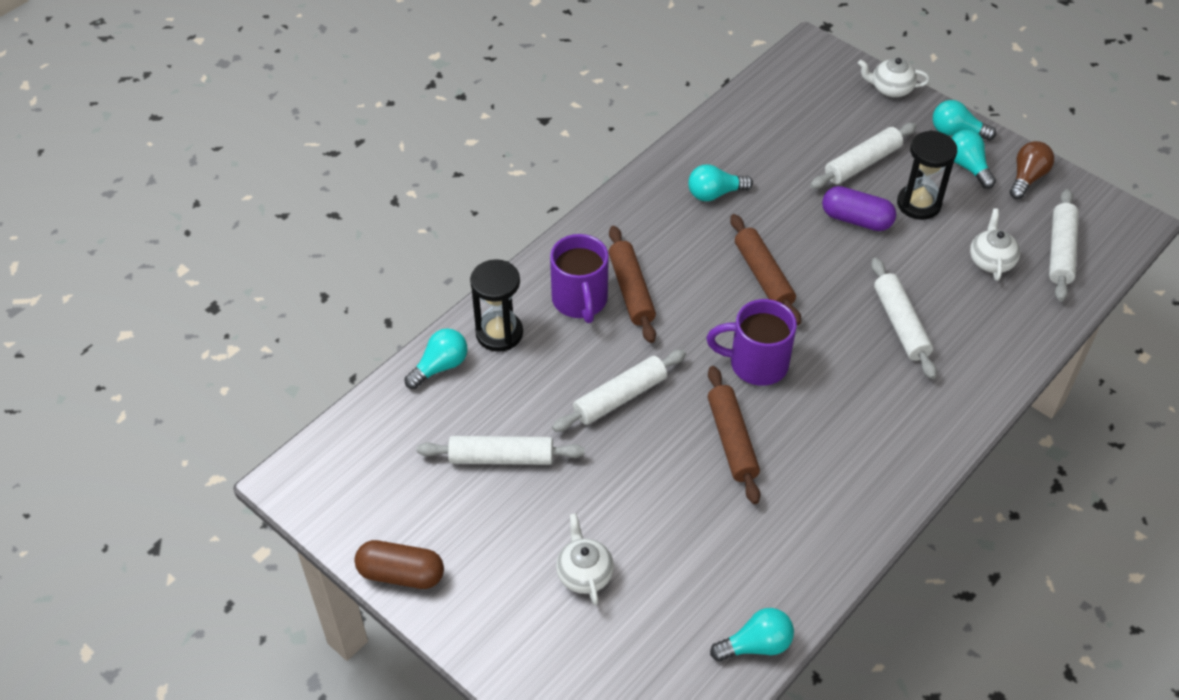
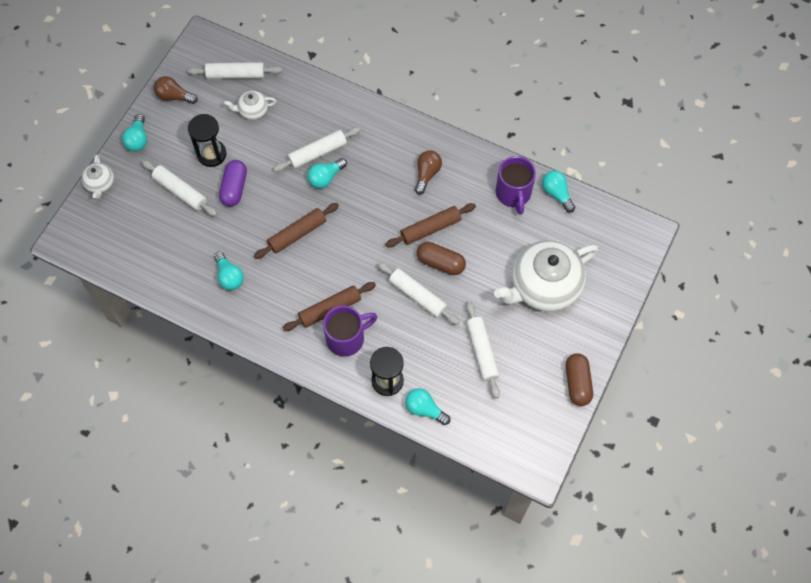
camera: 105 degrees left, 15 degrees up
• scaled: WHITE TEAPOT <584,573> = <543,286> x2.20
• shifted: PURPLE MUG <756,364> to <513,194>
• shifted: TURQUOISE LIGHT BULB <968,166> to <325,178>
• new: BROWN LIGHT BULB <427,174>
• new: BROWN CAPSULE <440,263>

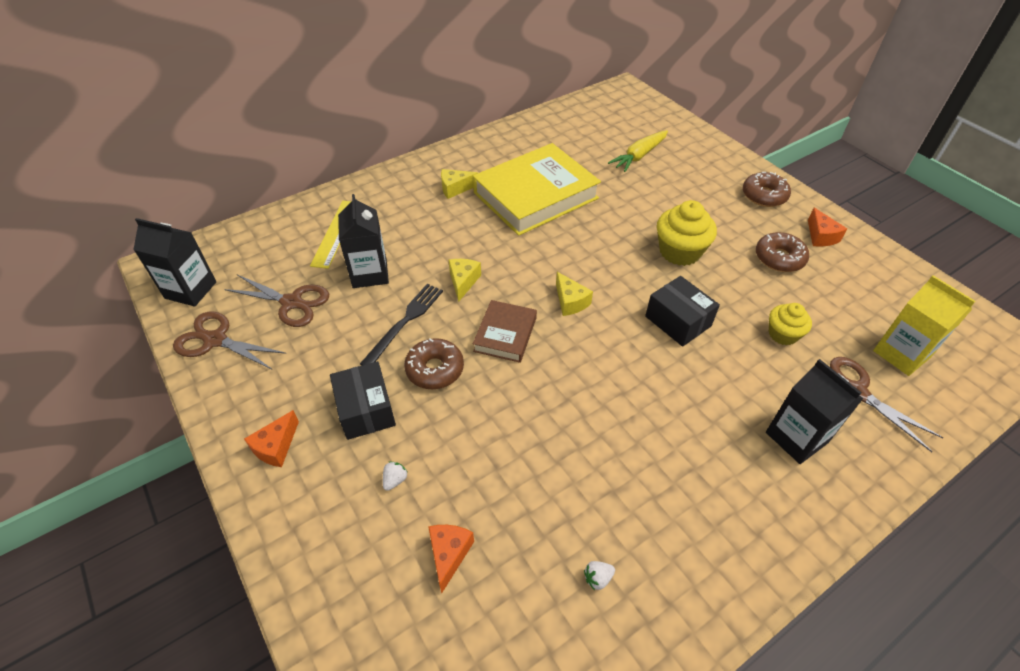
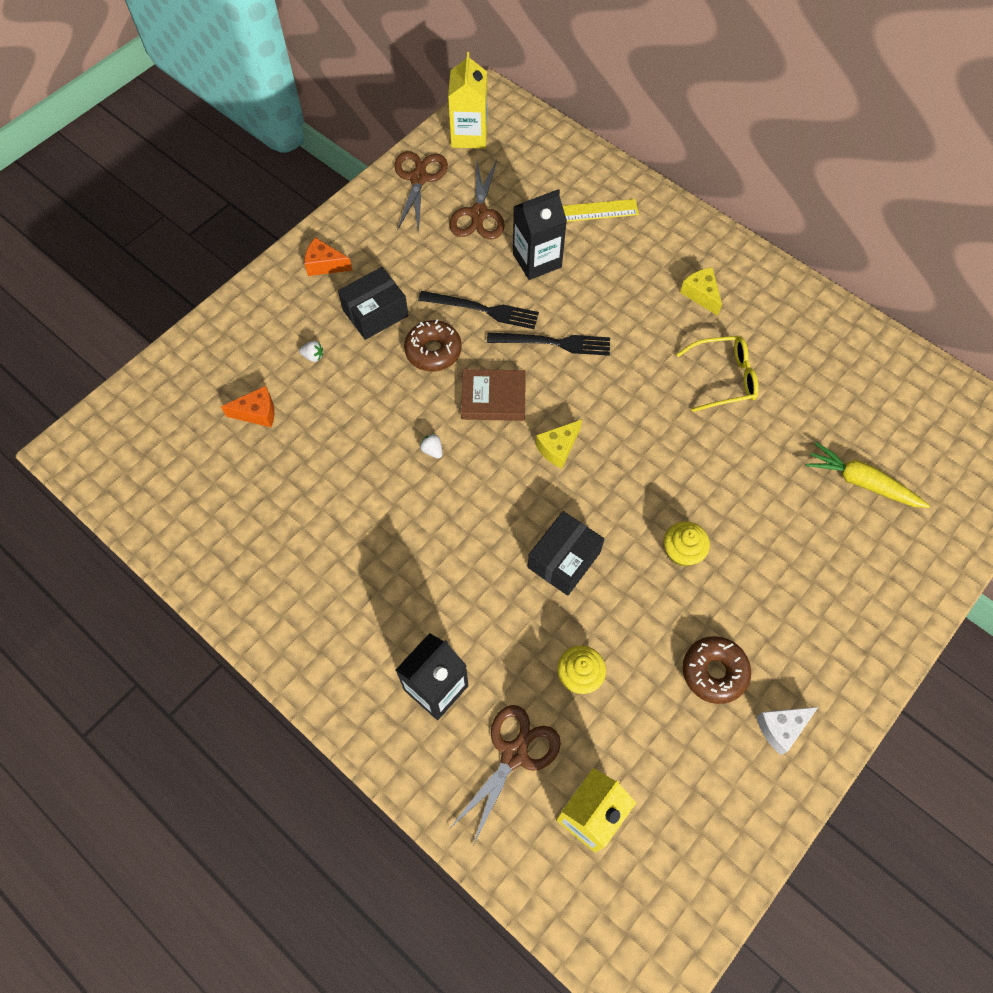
camera: 75 degrees right, 15 degrees up
• repainted: BLACK CARTON <190,290> to YELLOW CARTON <469,135>
• swapped: YELLOW CHEESE <463,282> to BLACK FORK <553,343>
• swapped: YELLOW BOOK <535,195> to YELLOW GLASSES <723,378>
• shifted: WHITE STRAWBERRY <598,578> to <432,450>
• scaled: YELLOW CUPCAKE <680,251> = <682,551> x0.62
• gone: BROWN DONUT <764,195>
• repainted: ORANGE CHEESE <820,236> to WHITE CHEESE <781,728>

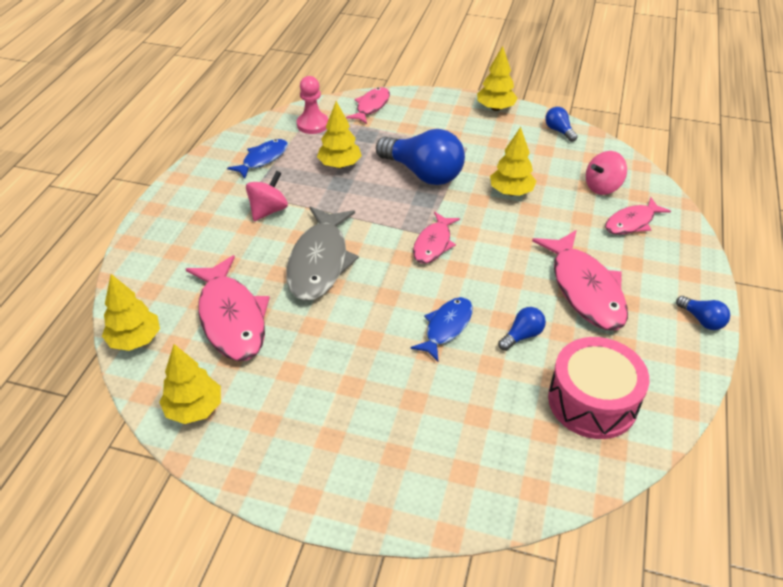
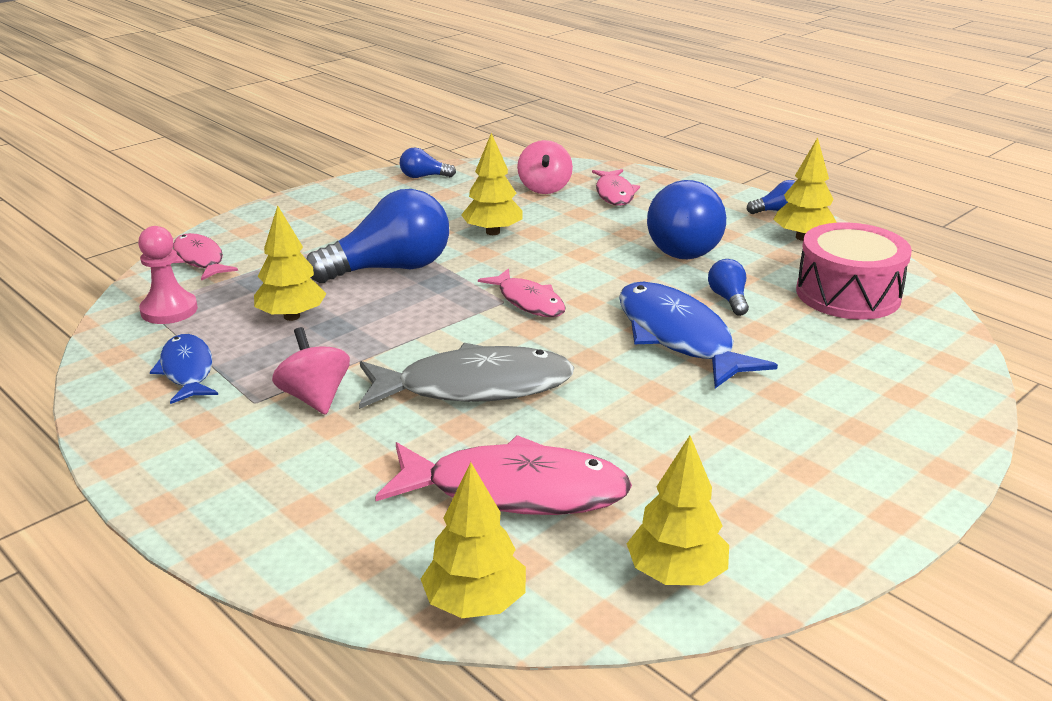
camera: 60 degrees left, 15 degrees down
• rotated: GREY FISH <320,262> = <474,387> 45 degrees counterclockwise
• scaled: BLUE FISH <446,327> = <678,337> x1.70
• shifted: YELLOW TREE <495,108> to <802,237>
• swapped: PINK FISH <585,289> to BLUE LIGHT BULB <688,246>

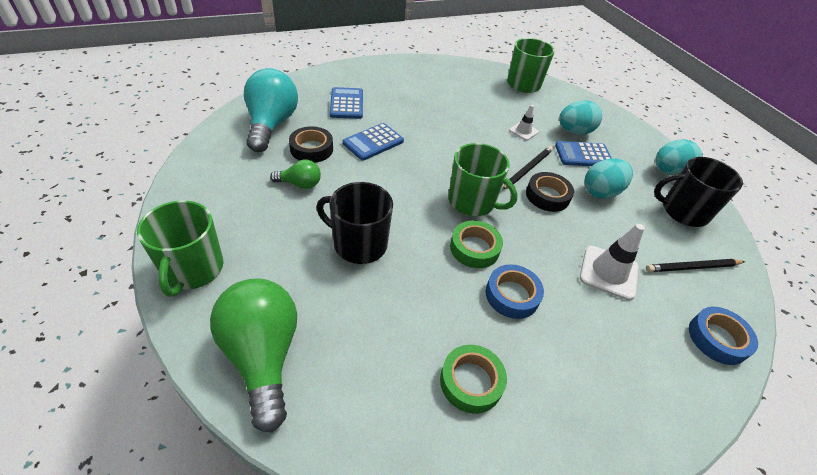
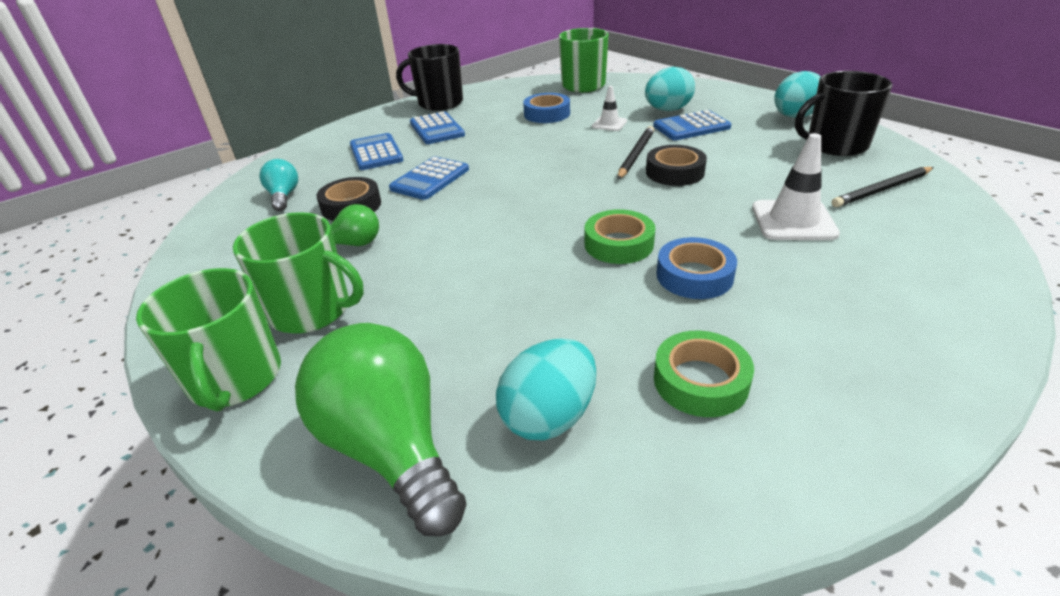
camera: 10 degrees left, 10 degrees down
• scaled: TURQUOISE LIGHT BULB <271,124> = <284,196> x0.50
• shifted: BLACK MUG <359,244> to <439,103>
• shifted: GREEN MUG <472,201> to <312,310>
• shifted: TURQUOISE EGG <601,192> to <549,416>
• shifted: BLUE TAPE <717,339> to <547,114>
• new: BLUE CALCULATOR <437,129>

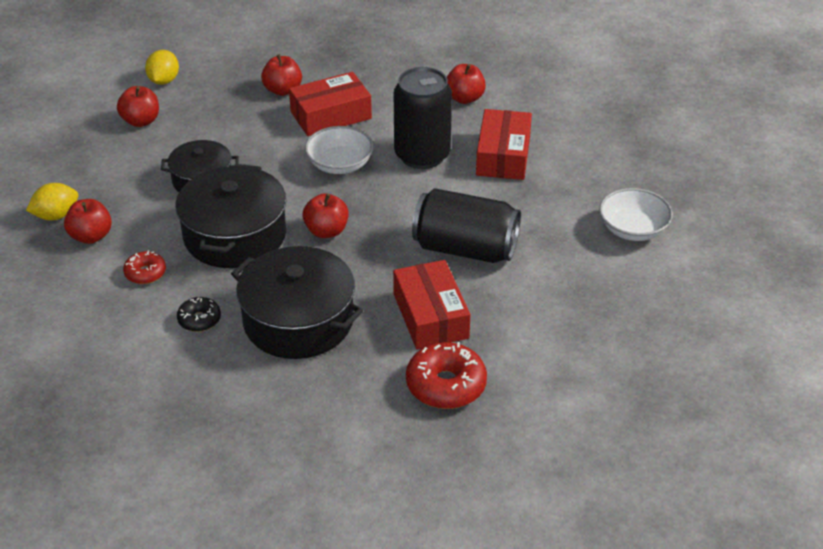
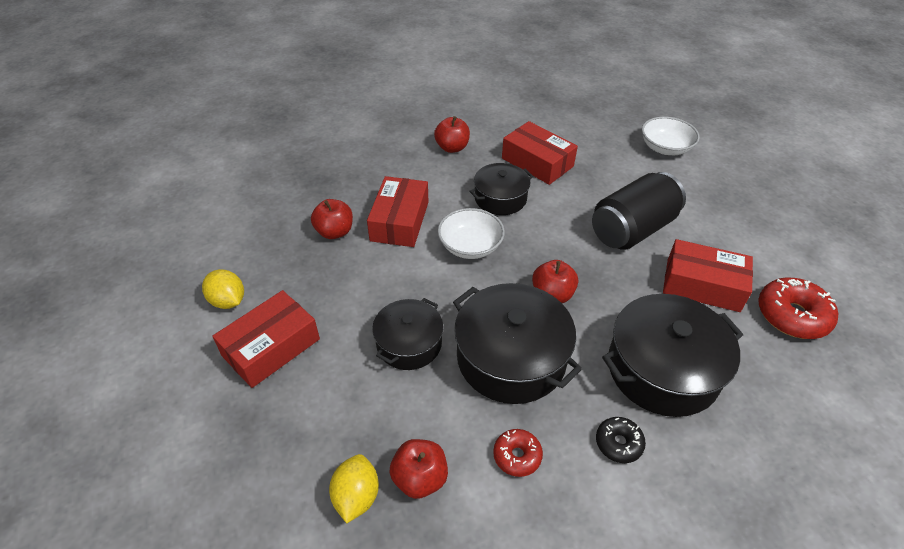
camera: 55 degrees left, 5 degrees up
• swapped: RED APPLE <141,121> to RED BOX <271,347>
• swapped: BLACK CAN <422,155> to BLACK POT <500,198>

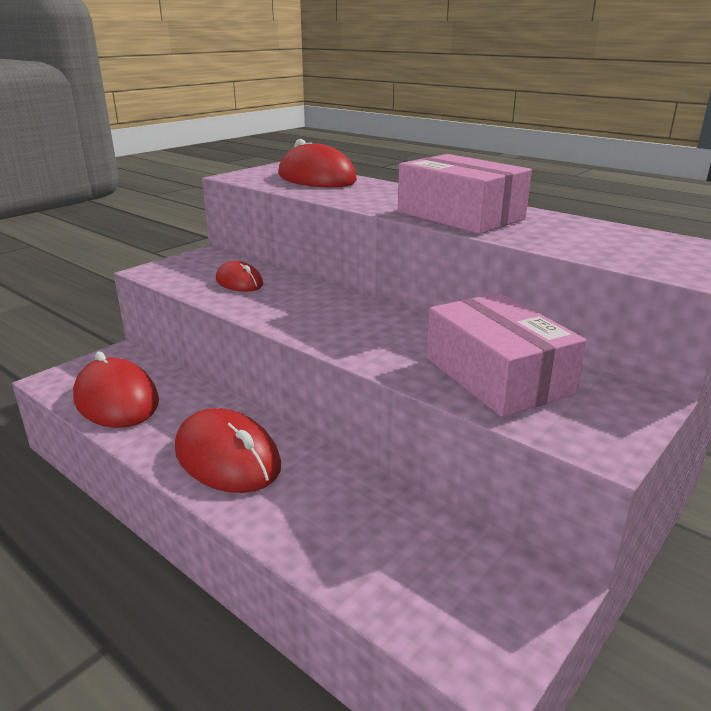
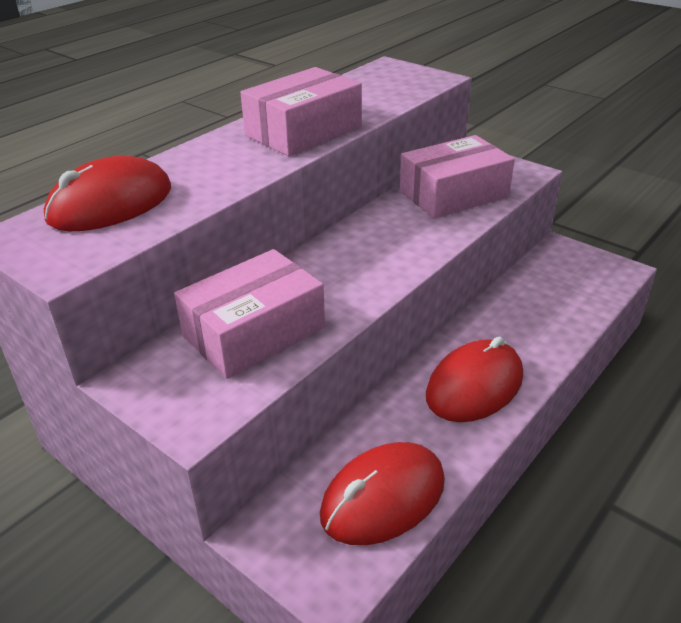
camera: 90 degrees left, 10 degrees up
• swapped: RED MOUSE <239,282> to PINK BOX <254,332>

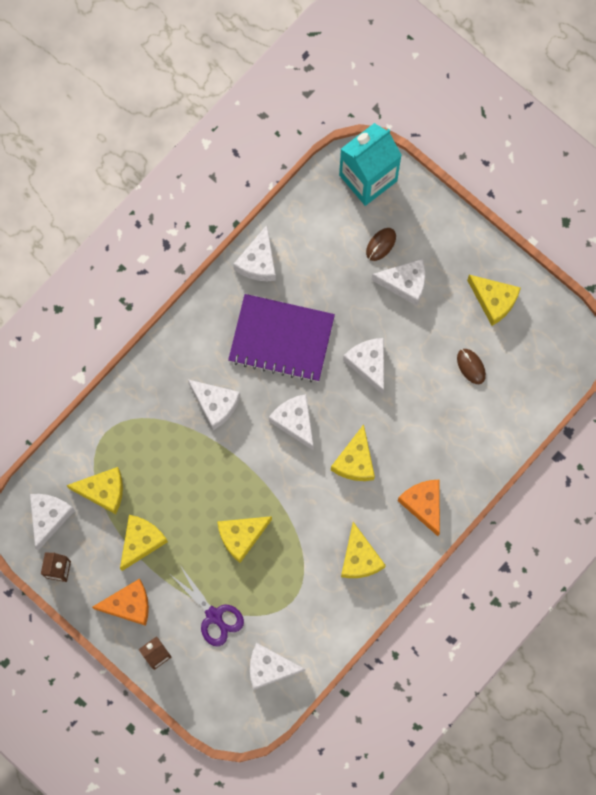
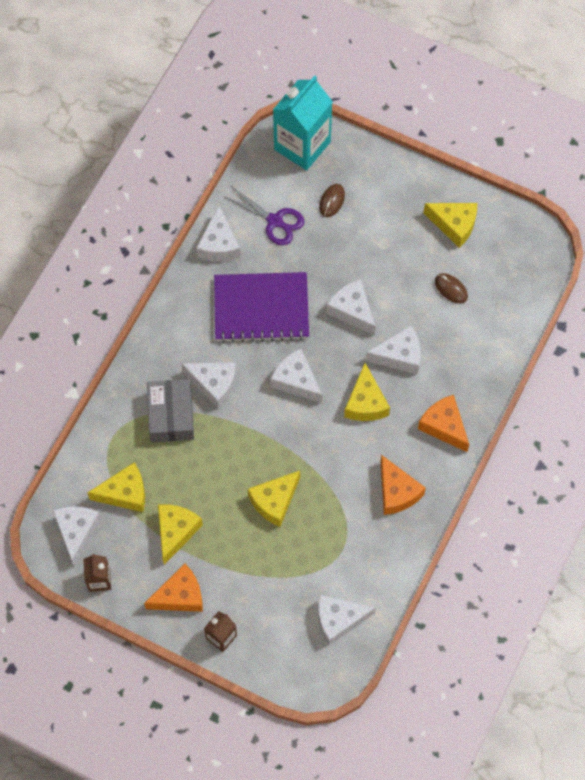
camera: 15 degrees left, 10 degrees down
• shifted: PURPLE SCISSORS <214,615> to <275,221>
• repainted: YELLOW CHEESE <359,558> to ORANGE CHEESE <397,492>
• shifted: WHITE CHEESE <405,283> to <399,356>
• new: GREY BOX <171,416>

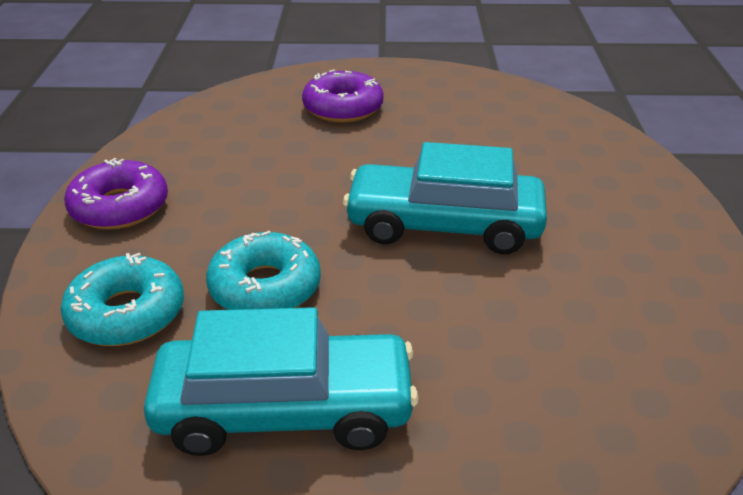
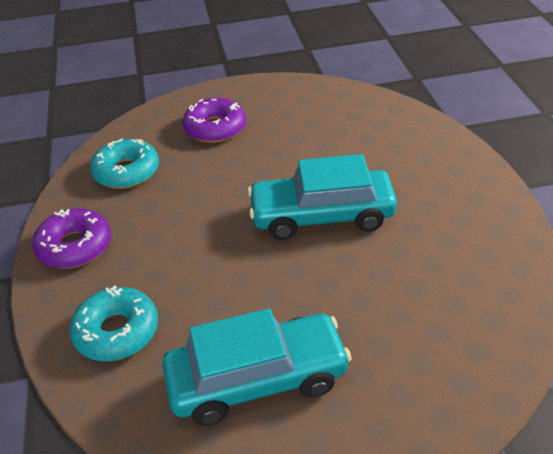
camera: 10 degrees left, 5 degrees up
• shifted: TURQUOISE DONUT <265,287> to <127,172>

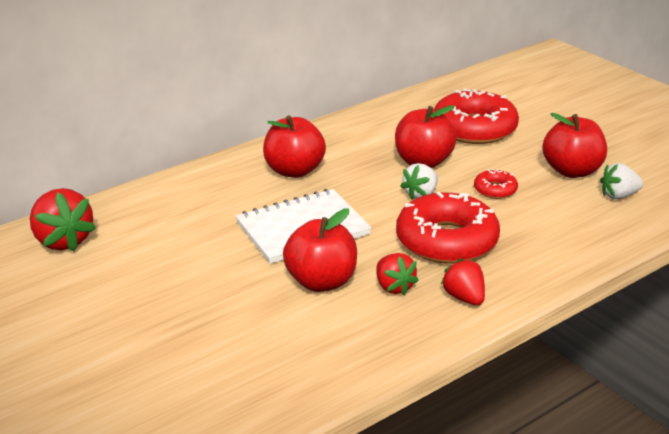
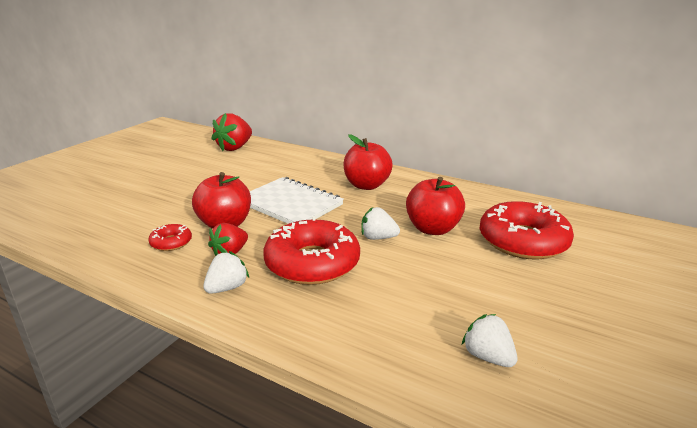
camera: 65 degrees right, 5 degrees down
• repainted: RED STRAWBERRY <464,298> to WHITE STRAWBERRY <227,288>
• shifted: RED DONUT <495,190> to <171,242>
• gone: RED APPLE <572,171>

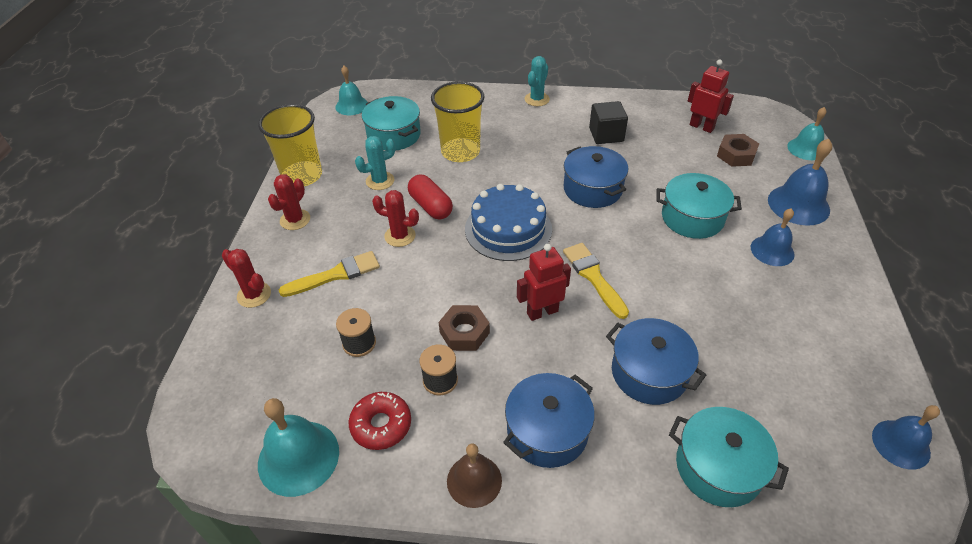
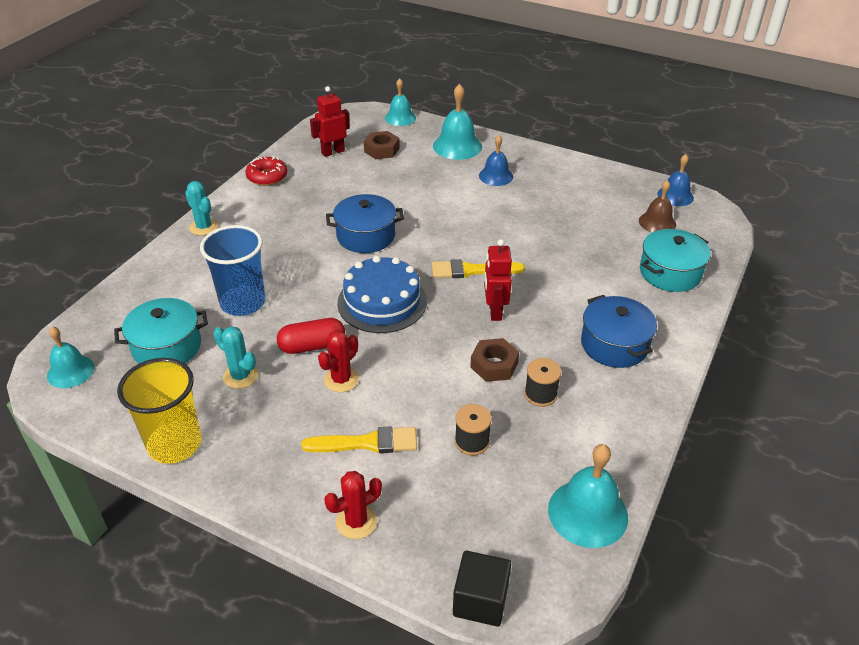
camera: 70 degrees left, 5 degrees down
• gone: RED CACTUS <295,220>
• rotated: YELLOW BRUSH <336,274> = <367,443> 90 degrees clockwise
• shifted: RED DONUT <381,425> to <267,177>
• rotated: TURQUOISE CACTUS <380,181> = <240,376> 45 degrees counterclockwise
• repainted: YELLOW CUP <460,152> to BLUE CUP <243,303>
• shifted: BROWN BELL <474,480> to <657,222>
• shifted: BLACK CUBE <606,135> to <480,600>
• gone: BLUE POT <649,373>
• gone: TURQUOISE POT <692,218>
• repainted: BLUE BELL <798,204> to TURQUOISE BELL <457,146>

